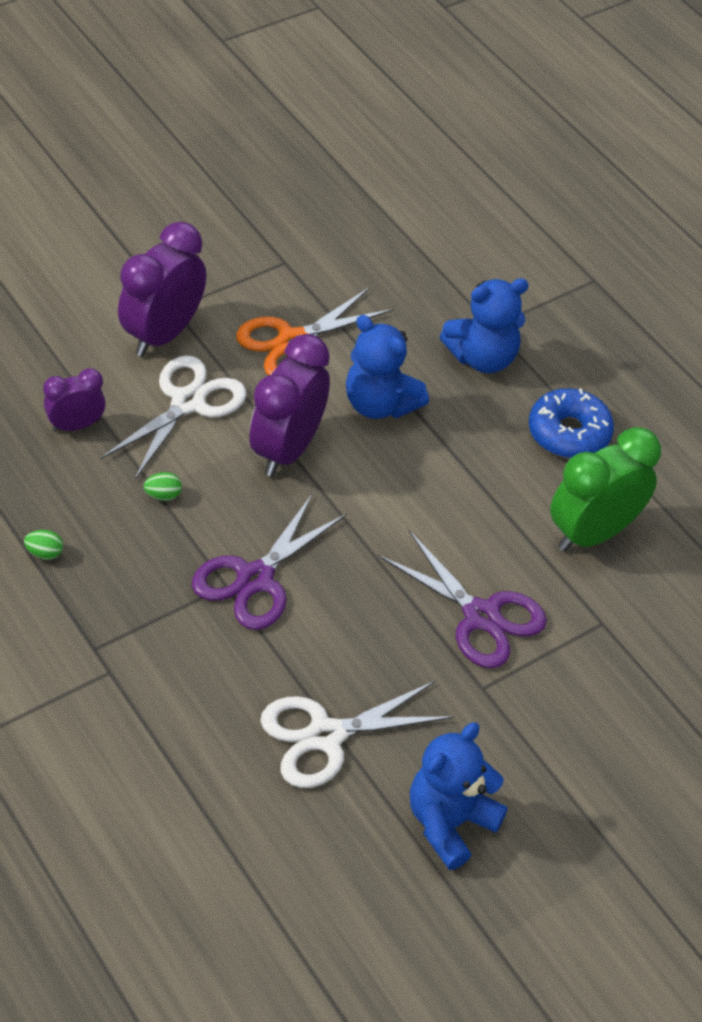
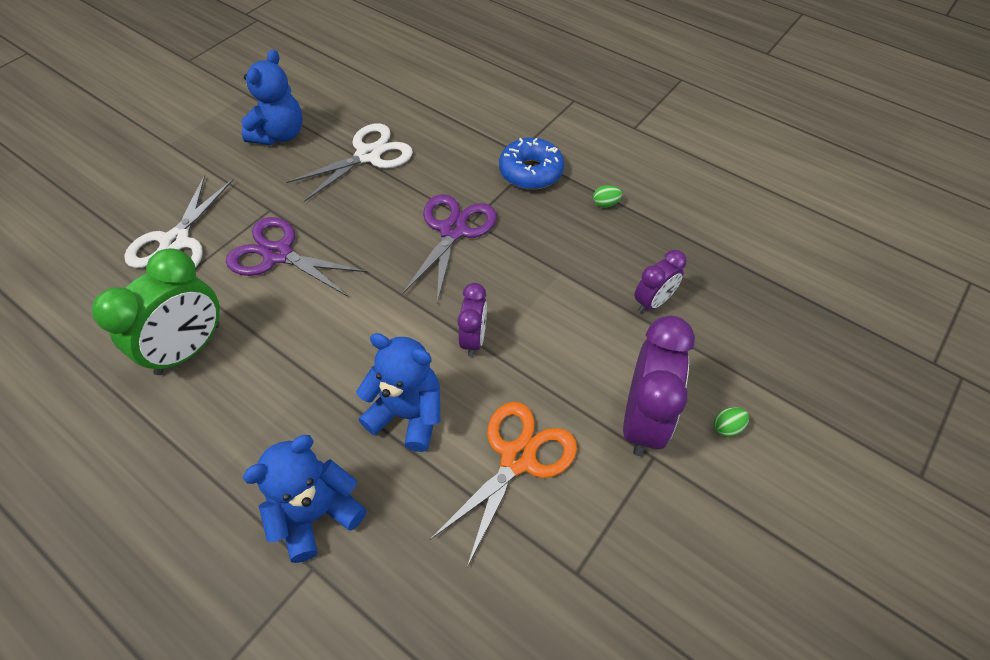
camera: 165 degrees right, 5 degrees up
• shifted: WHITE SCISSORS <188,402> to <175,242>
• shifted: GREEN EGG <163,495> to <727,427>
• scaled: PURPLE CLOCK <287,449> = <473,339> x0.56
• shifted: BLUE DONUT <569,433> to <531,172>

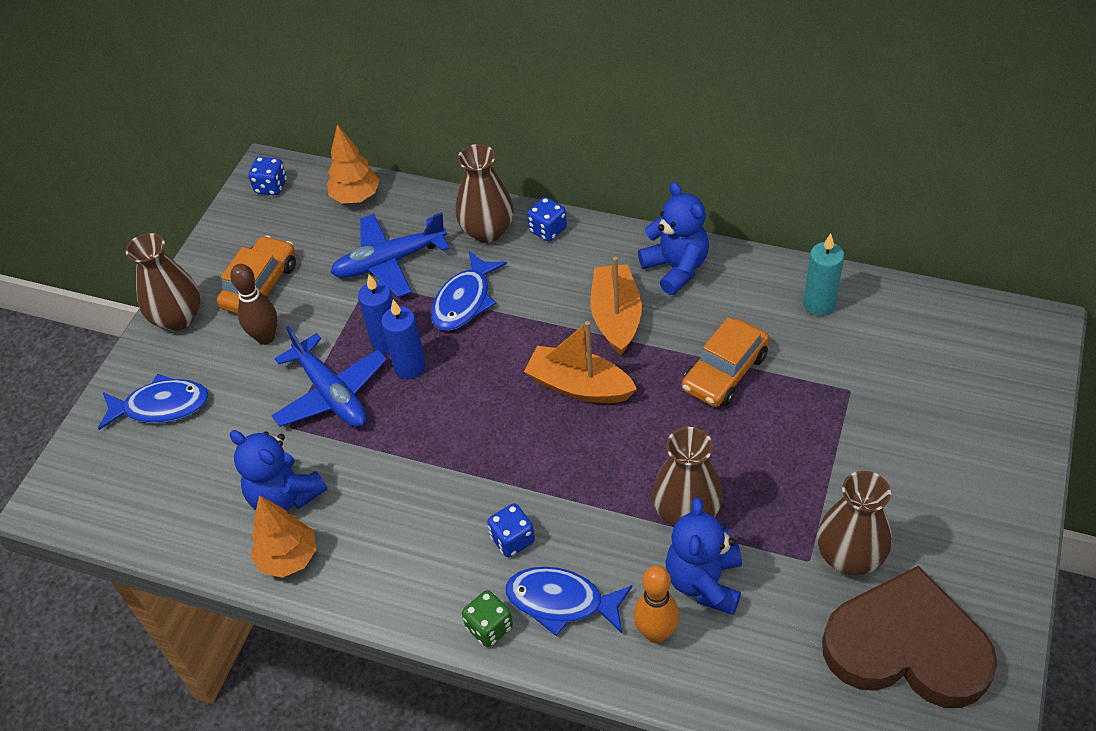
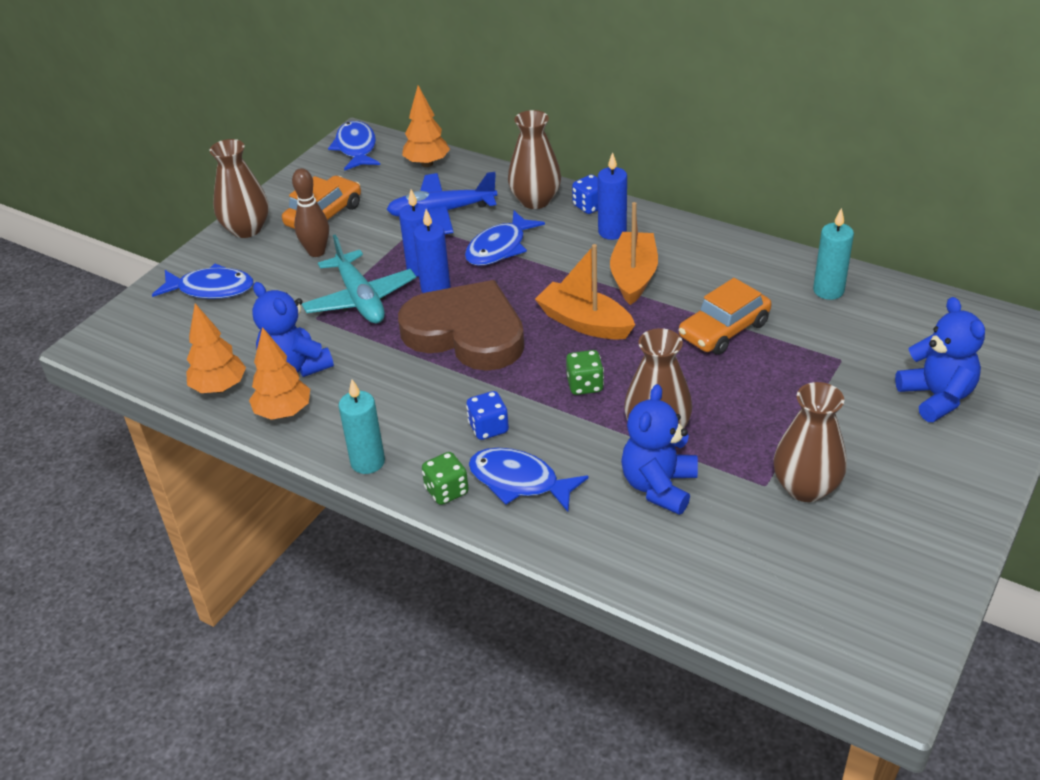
camera: 10 degrees right, 10 degrees down
• swapped: BLUE DICE <271,186> to BLUE FISH <356,148>
• repainted: BLUE PLANE <331,393> to TURQUOISE PLANE <360,299>
• gone: ORANGE BOWLING PIN <656,633>
• shifted: BLUE TEDDY BEAR <676,268> to <936,397>
• shifted: BROWN HEART <906,647> to <466,333>
• new: ORANGE TREE <220,388>
• new: TURQUOISE CANDLE <367,462>
• new: GREEN DICE <585,385>
• new: BLUE CANDLE <612,232>

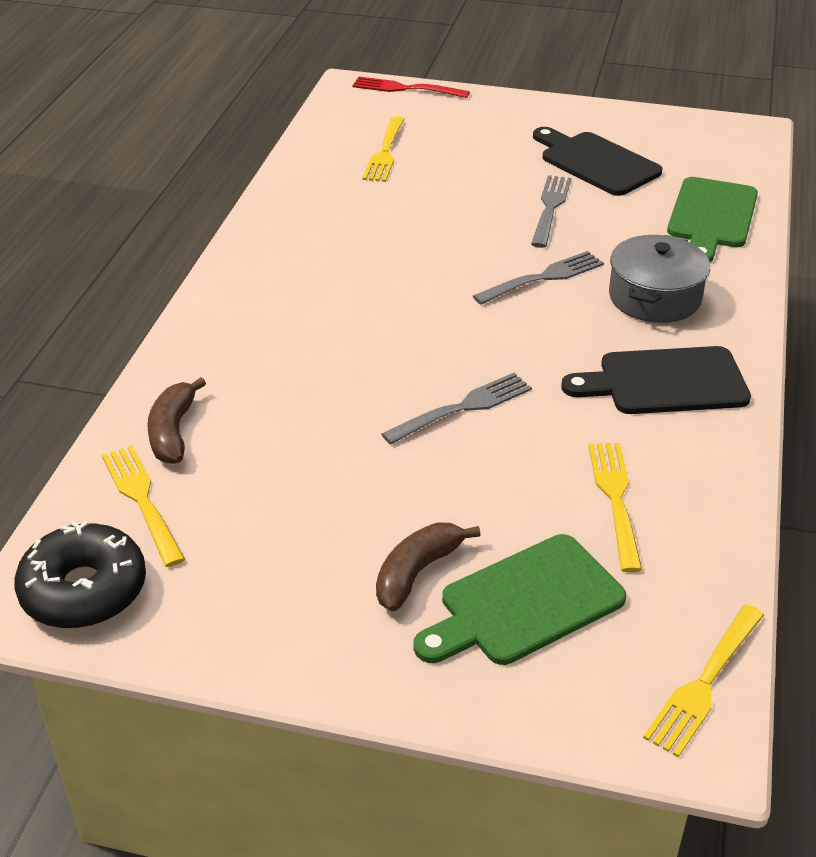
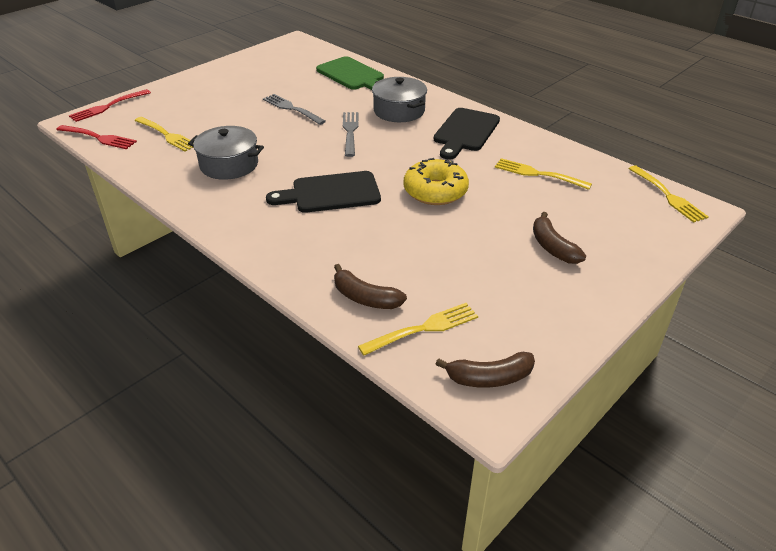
camera: 60 degrees left, 0 degrees up
• swapped: BLACK DONUT <84,590> to BROWN BANANA <489,378>
• rotated: YELLOW FORK <143,501> = <423,329> 150 degrees clockwise
• swapped: GREY FORK <462,408> to YELLOW DONUT <435,191>
• gone: GREEN CUTTING BOARD <524,603>
• shifted: BLACK CUTTING BOARD <596,162> to <331,193>
• new: RED FORK <98,138>
• new: GREY POT <229,165>

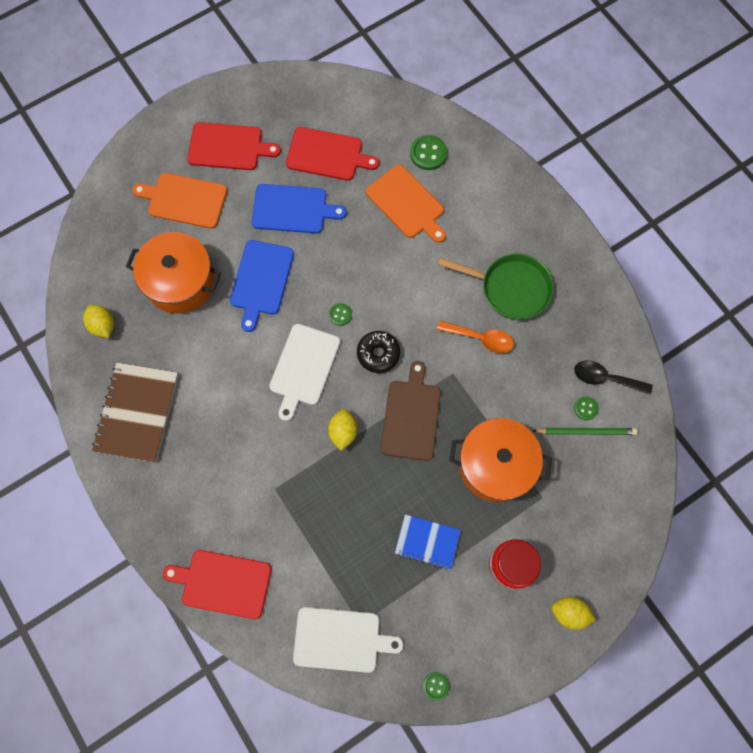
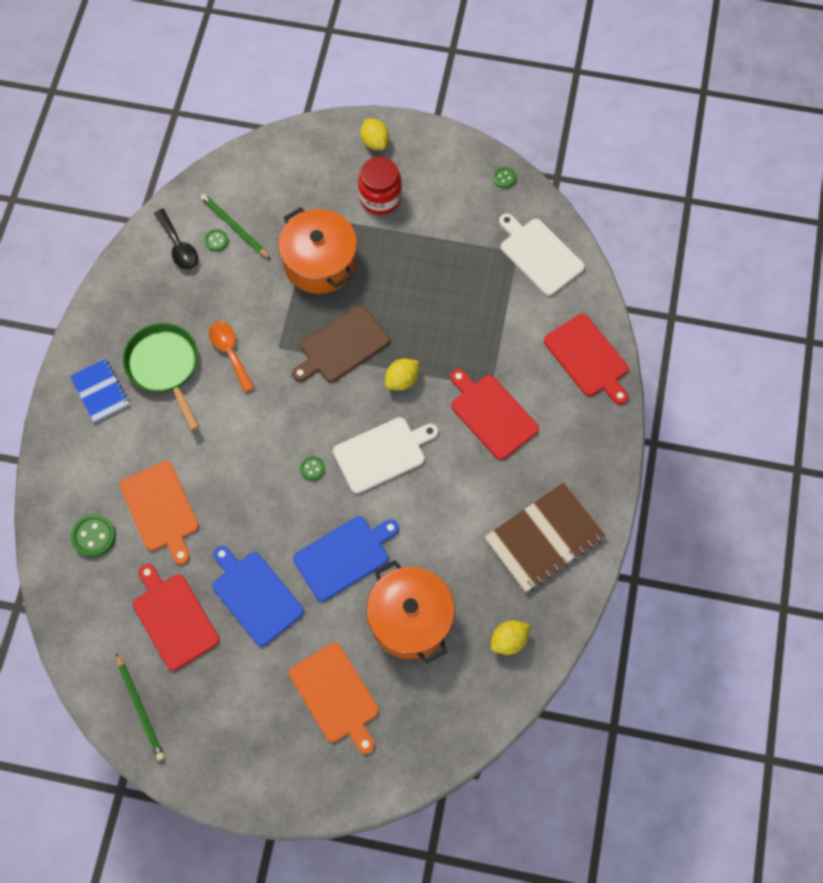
camera: 135 degrees left, 5 degrees down
• rotated: YELLOW LEMON <103,325> = <509,640> 45 degrees clockwise
• shifted: RED CUTTING BOARD <228,147> to <491,414>
• gone: BLACK DONUT <378,354>
• rotated: ORANGE CUTTING BOARD <407,203> = <161,509> 150 degrees clockwise
• shifted: BLUE NOTEBOOK <427,542> to <100,391>
• new: GREEN PENCIL <140,708>

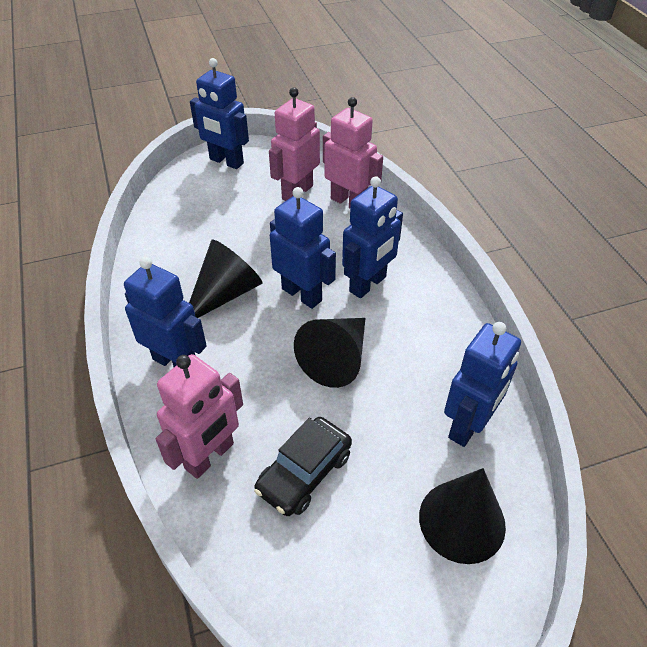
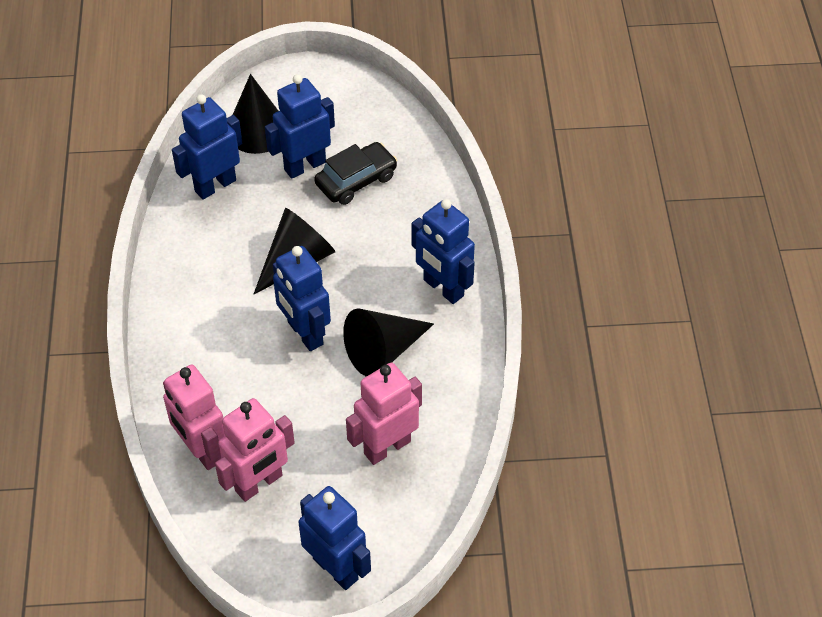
camera: 165 degrees left, 5 degrees up
• shifted: PINK ROBOT <210,456> to <387,447>
• shifted: BLUE ROBOT <368,284> to <304,165>

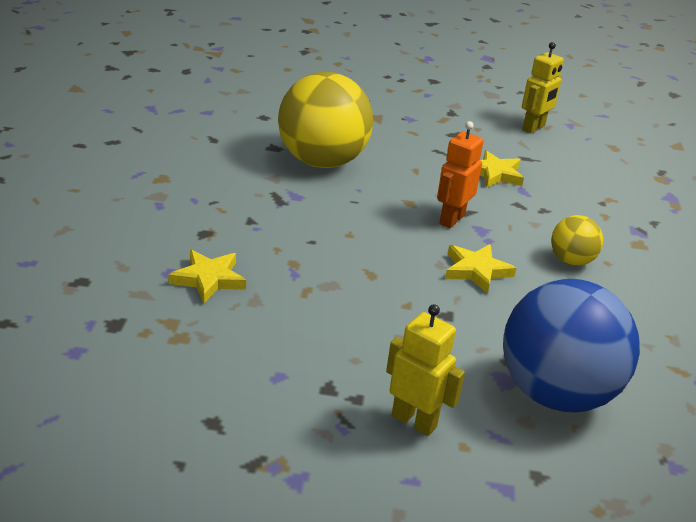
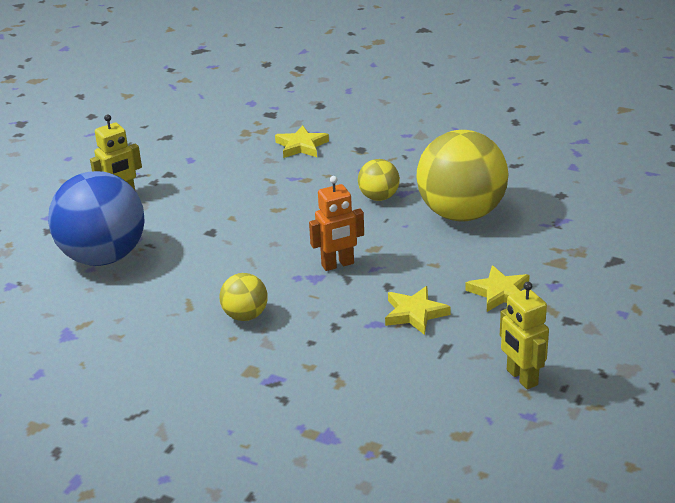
camera: 115 degrees right, 0 degrees up
• rotated: ORANGE ROBOT <451,219> = <338,265> 105 degrees clockwise
• shifted: YELLOW STAR <476,271> to <500,293>
• new: YELLOW BALL <379,197>

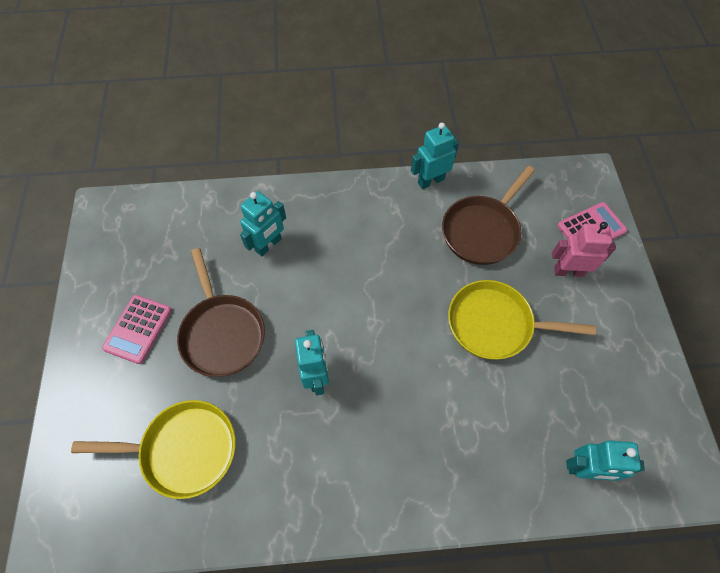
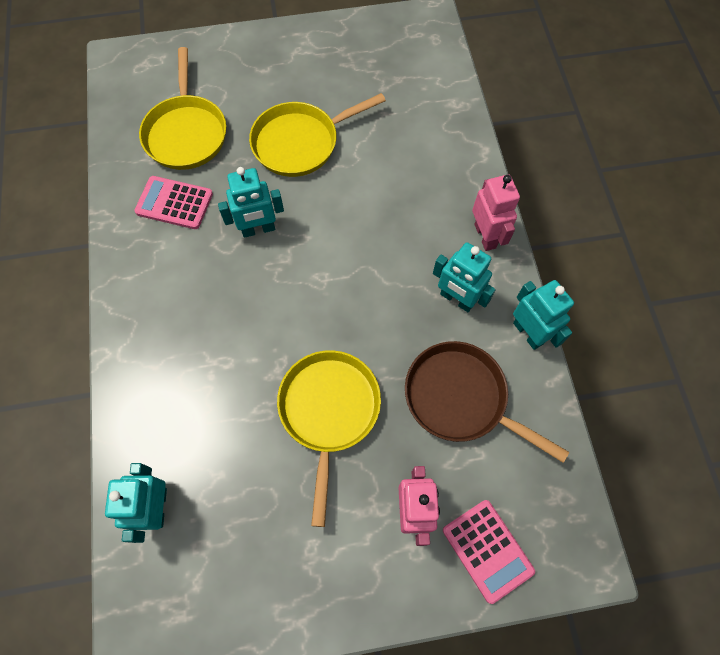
camera: 85 degrees right, 5 degrees up
• shifted: PINK CALCULATOR <138,329> to <174,203>
• repainted: BROWN PAN <222,332> to YELLOW PAN <301,142>
• shifted: TURQUOISE ROBOT <268,245> to <456,299>
• new: PINK ROBOT <485,236>

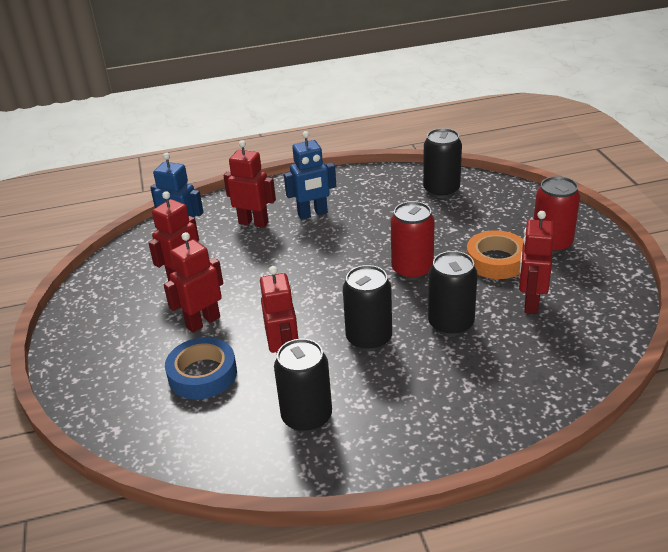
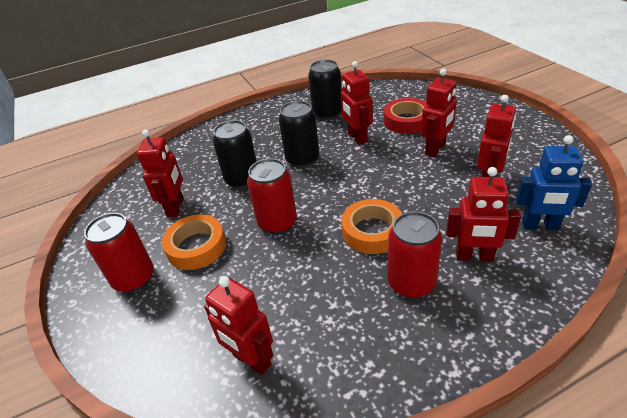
camera: 170 degrees right, 5 degrees up
• repainted: BLUE TAPE <202,374> to RED TAPE <406,121>
• swapped: BLUE ROBOT <312,214> to RED CAN <411,283>
• swapped: BLACK CAN <441,190> to RED ROBOT <251,360>
• new: ORANGE TAPE <372,231>

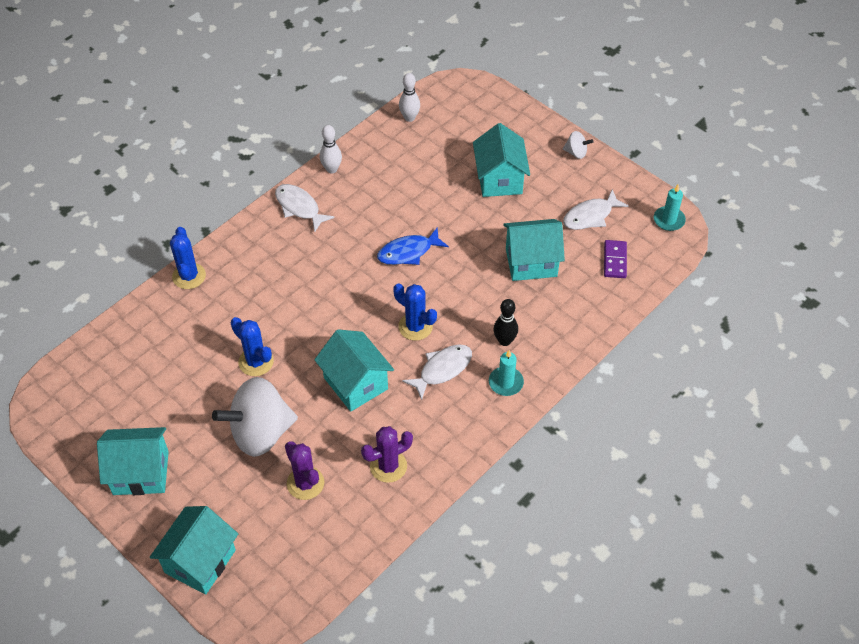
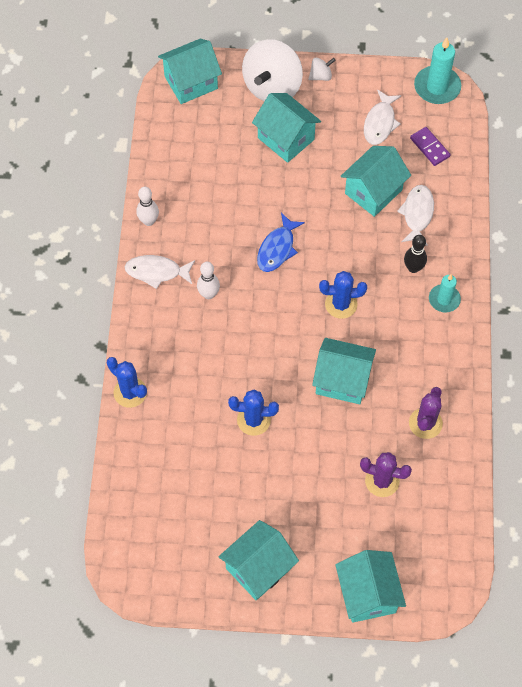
camera: 40 degrees left, 10 degrees up
• shifted: WHITE SPINNING TOP <260,432> to <272,87>
• shifted: WHITE BOWLING PIN <409,118> to <209,294>
• shifted: WHITE FISH <442,369> to <417,214>
• scaled: TURQUOISE CANDLE <669,220> = <437,87> x1.59
• new: TURQUOISE HOUSE <191,82>

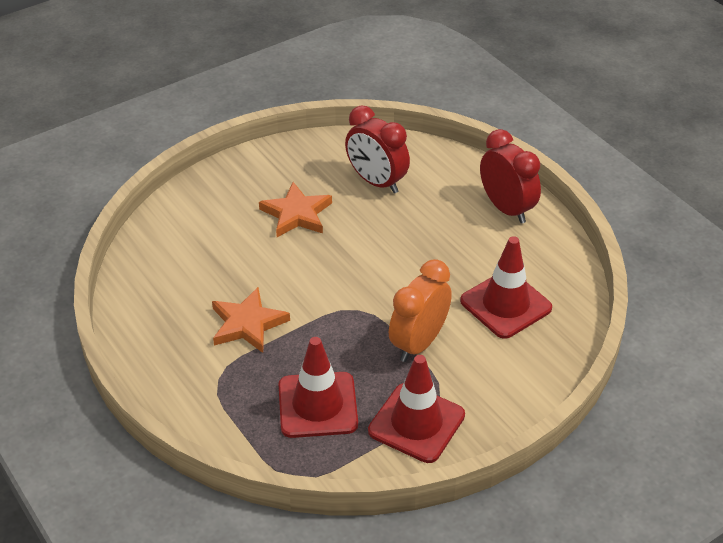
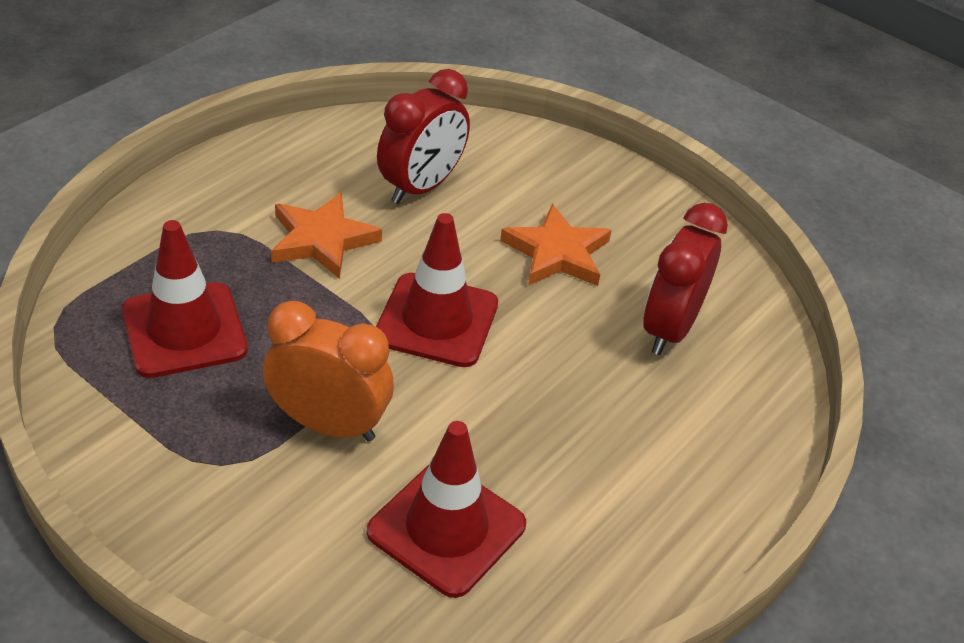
camera: 70 degrees right, 0 degrees up
• shifted: RED TRAFFIC CONE <416,423> to <436,320>
• shifted: RED CLOCK <506,209> to <421,187>

